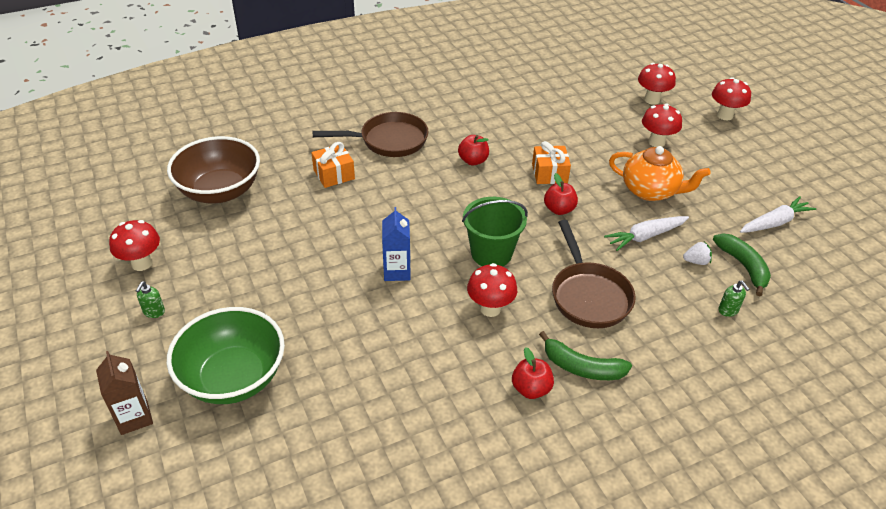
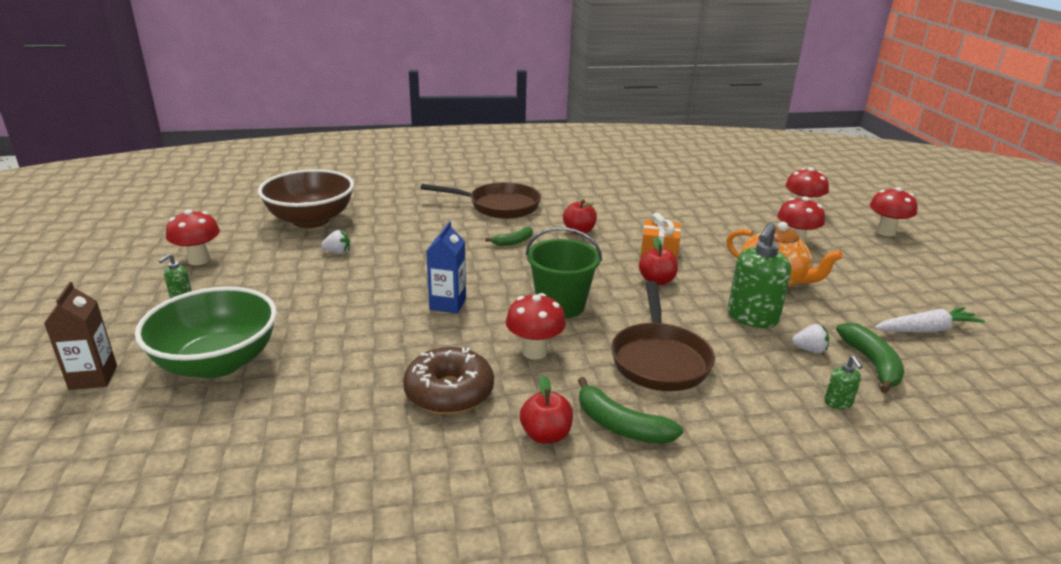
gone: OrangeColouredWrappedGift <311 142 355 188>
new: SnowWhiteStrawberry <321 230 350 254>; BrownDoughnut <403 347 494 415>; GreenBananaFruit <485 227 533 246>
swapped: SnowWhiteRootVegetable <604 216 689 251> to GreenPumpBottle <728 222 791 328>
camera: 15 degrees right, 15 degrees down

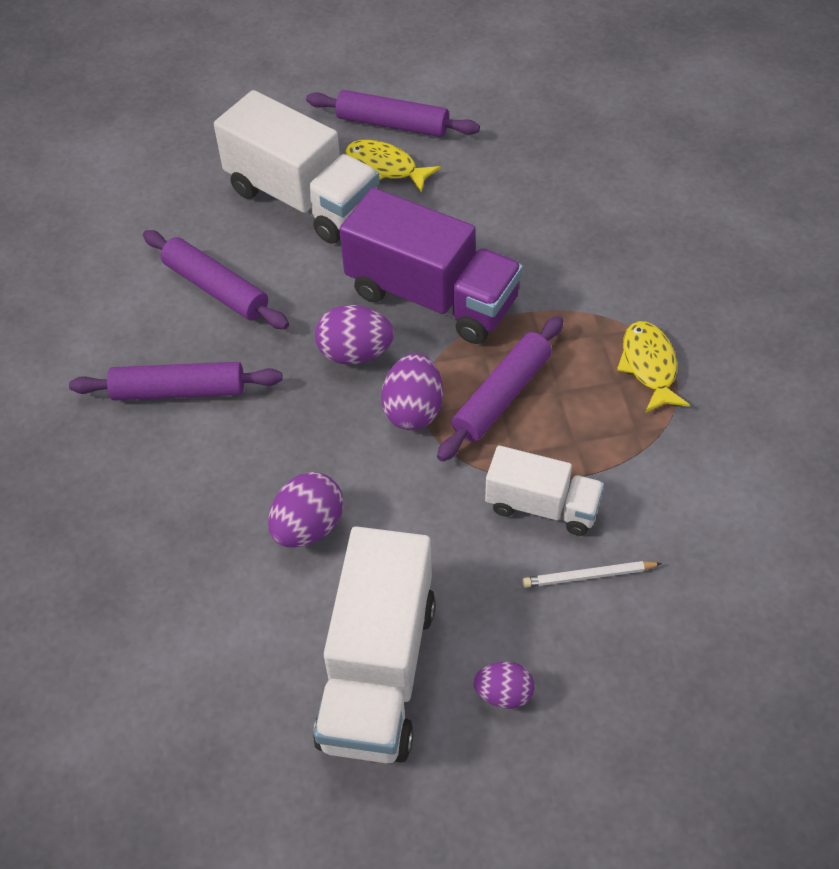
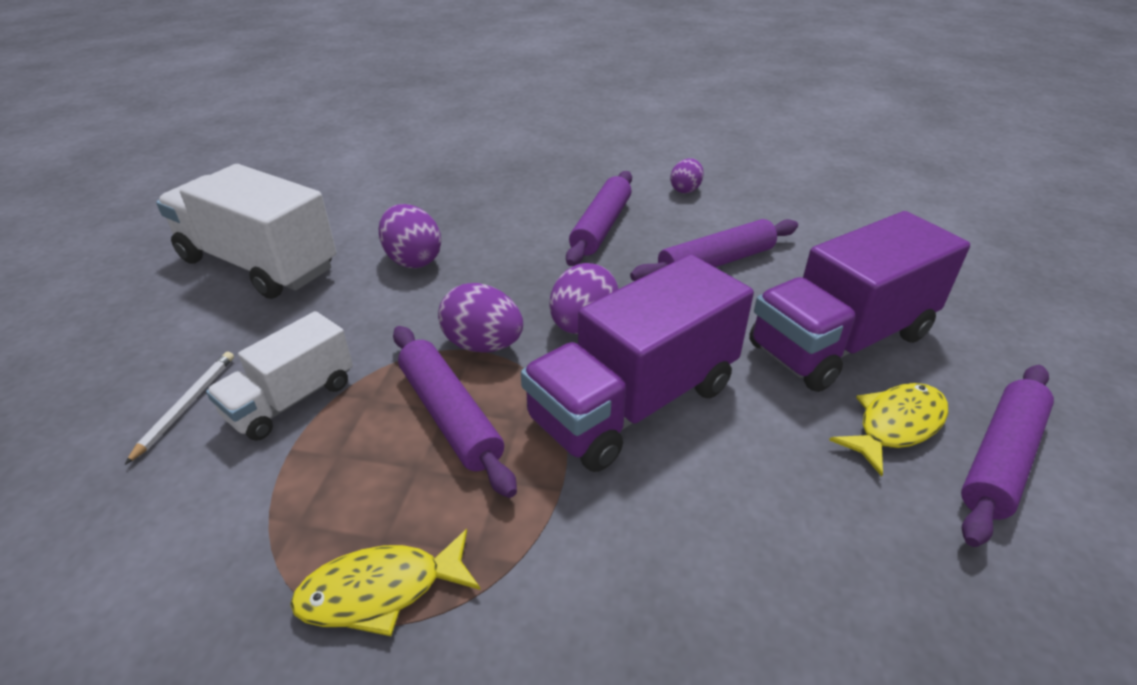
shifted: PurpleToyEgg <473 662 534 709> to <670 158 704 193>
repainted: SnowWhiteTruck <214 90 380 244> to PurpleTruck <749 211 970 392>
rotated: GoldenFish <617 321 690 413> = <290 529 481 636> 150 degrees clockwise
camera: 110 degrees right, 15 degrees down

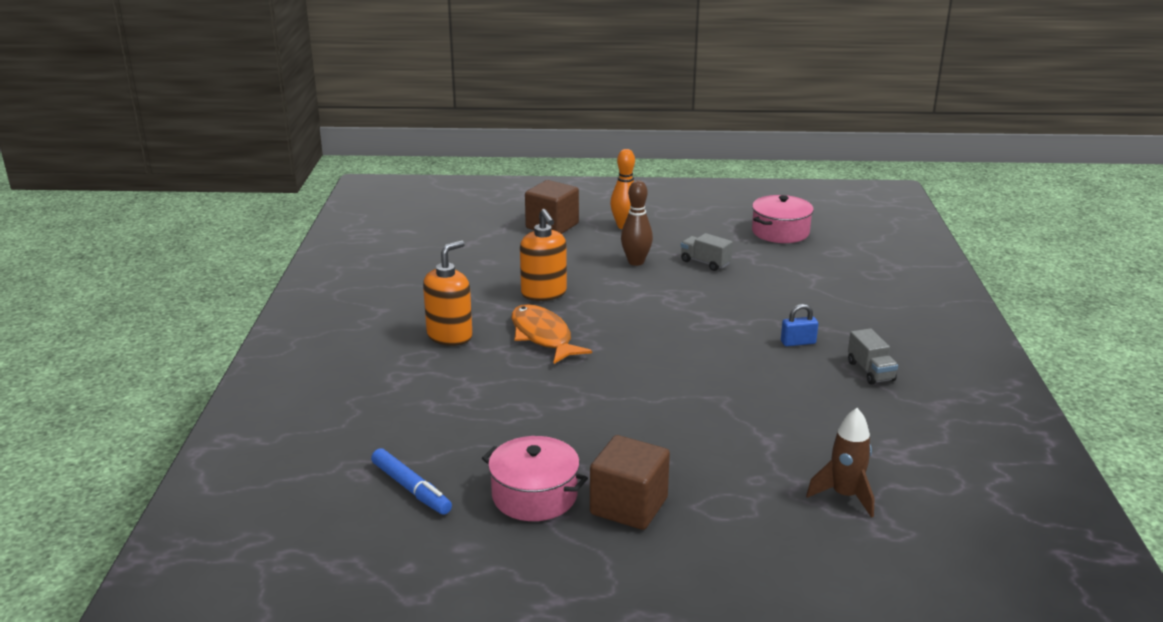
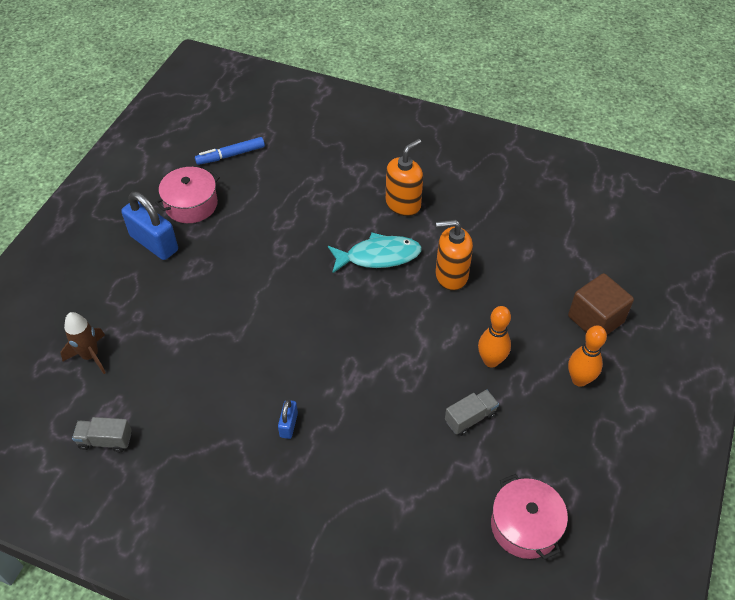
shifted: GreyTruck <848 328 898 385> to <72 417 132 452>
swapped: BrownBlock <590 435 670 530> to CobaltLock <121 192 178 260>
repainted: OrangeColouredFish <511 304 592 364> to AquaFish <328 233 422 274>; BrownBowlingPin <621 180 653 266> to OrangeColouredBowlingPin <478 306 511 368>
rotated: OrangeColouredPumpBottle <423 240 472 346> = <386 139 423 216> 105 degrees counterclockwise
camera: 110 degrees right, 25 degrees up

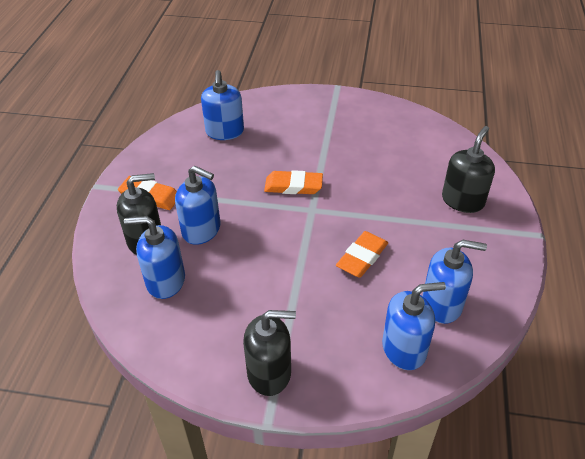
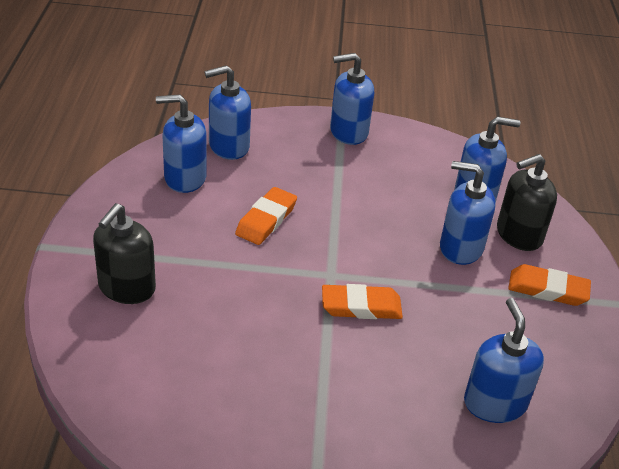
repainted: EbonyPumpBottle <243 310 296 396> to CobaltPumpBottle <330 53 374 145>
camera: 170 degrees right, 5 degrees down

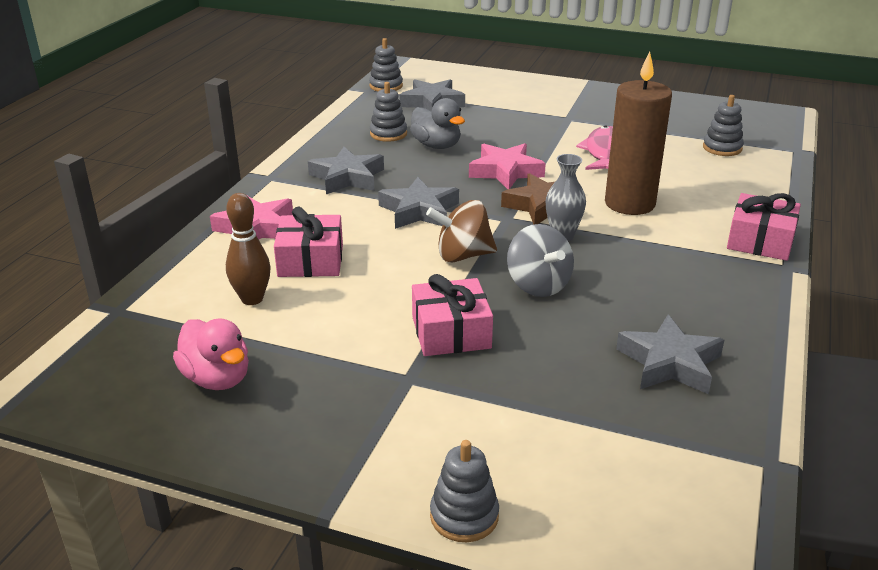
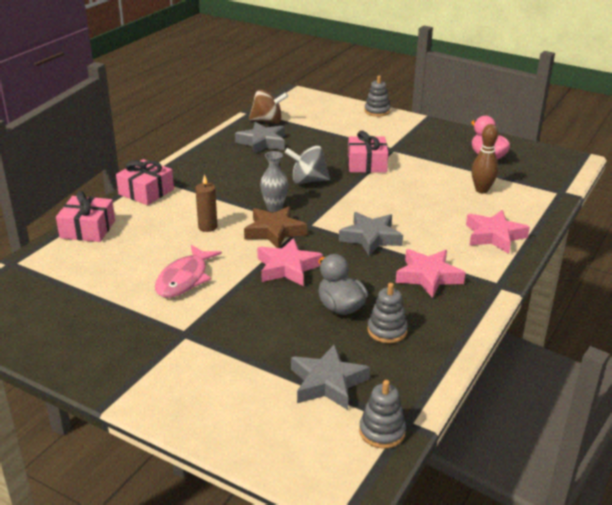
gone: GreyStackingToy <703 95 744 156>
shifted: RosePinkWrappedGift <274 207 343 277> to <56 191 115 242>; BrownToyTop <426 200 497 263> to <249 89 288 124>
repainted: GreyFivePointedStar <308 147 384 194> to RosePinkFivePointedStar <396 249 465 298>
rotated: GreyToyTop <507 224 574 297> = <285 145 330 184> 75 degrees counterclockwise
scaled: BrownWaxCandle <605 51 672 215> = <195 174 218 232> x0.49
camera: 170 degrees left, 0 degrees up

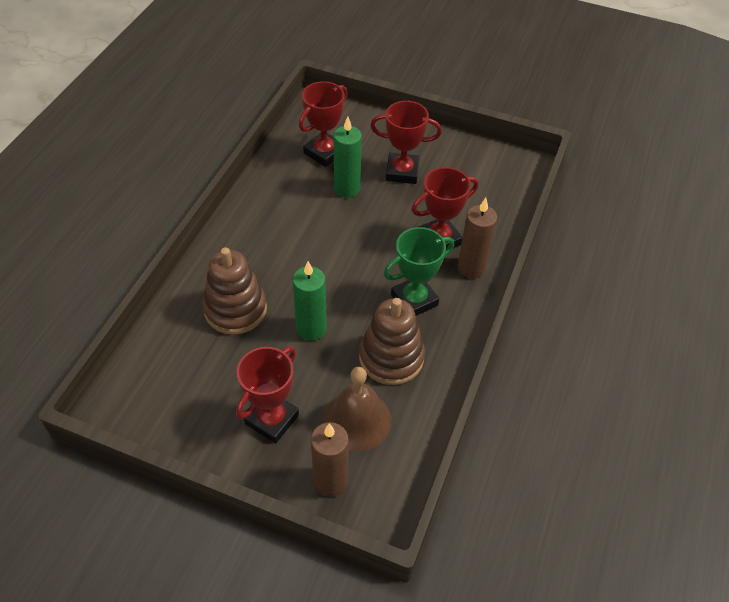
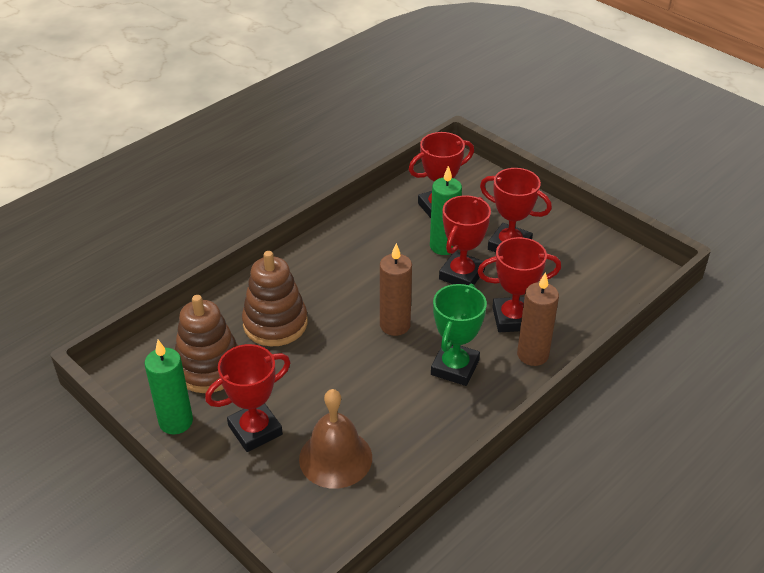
new: ScarletPrizeCup <439 195 491 285>
shifted: GreenWaxCandle <293 261 327 341> to <145 340 193 434>; BrownWaxCandle <311 422 349 497> to <380 243 412 336>; BrownStackingToy <359 298 425 385> to <175 295 238 393>
rotated: GreenPrizeCup <384 227 454 316> = <431 284 487 386> 60 degrees counterclockwise
camera: 25 degrees right, 10 degrees down

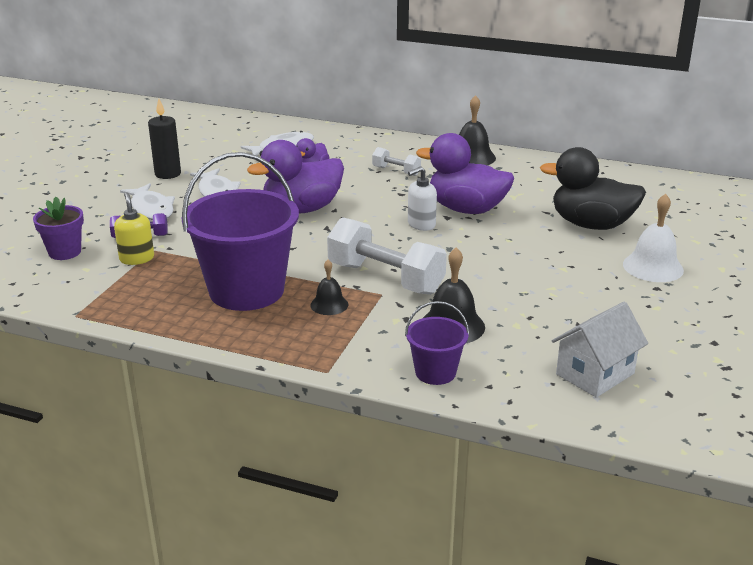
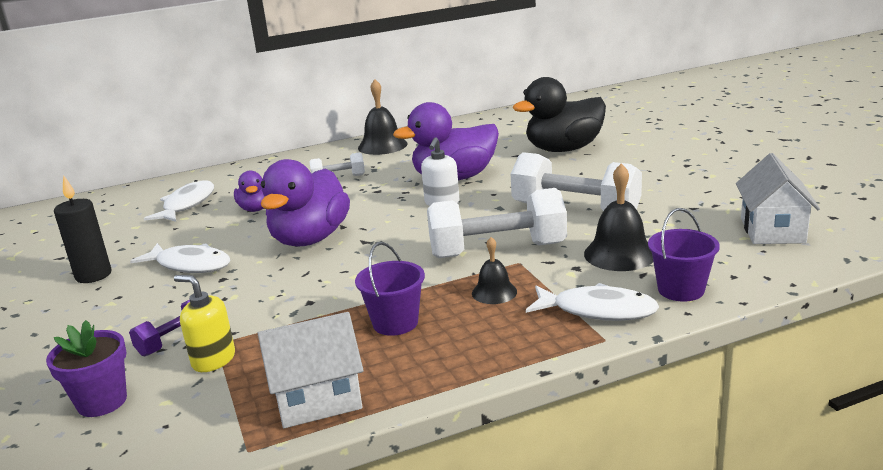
gone: SnowWhiteHandBell <623 194 684 282>
new: SnowWhiteHouse <258 312 364 428>; SnowWhiteFreeWeight <511 152 642 211>
shifted: SnowWhiteFish <120 183 175 220> to <526 283 659 321>
scaled: PurpleBucket <182 152 299 311> = <355 242 425 336> x0.48
camera: 40 degrees left, 5 degrees down

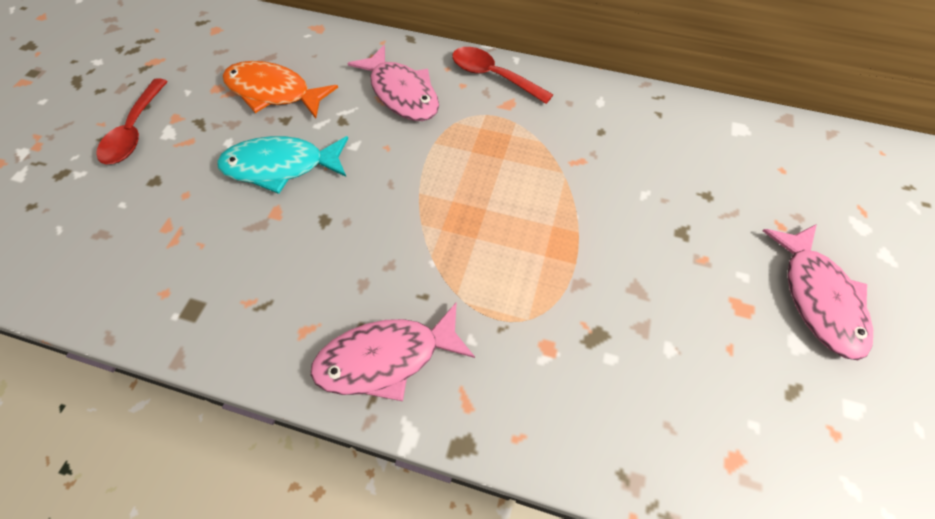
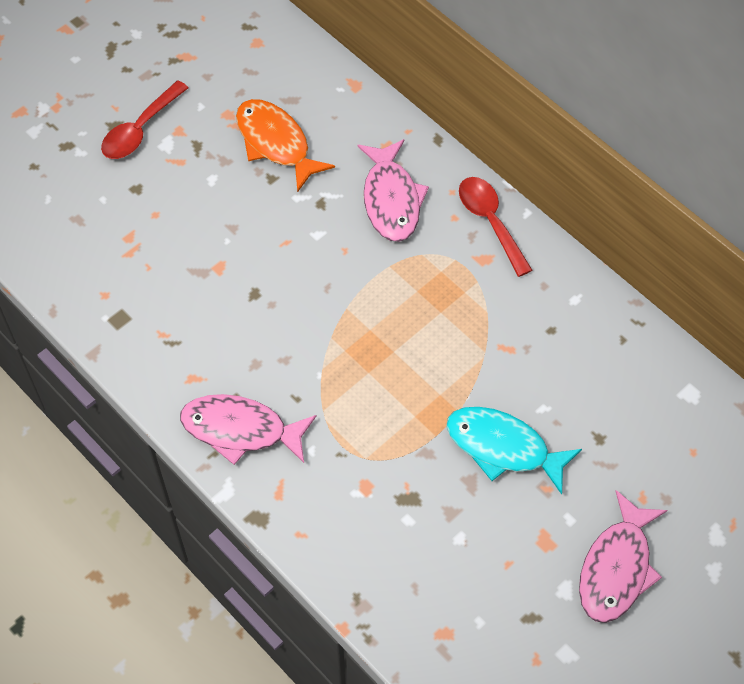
shifted: AquaFish <217 136 348 194> to <446 407 582 495>
camera: 30 degrees right, 0 degrees up

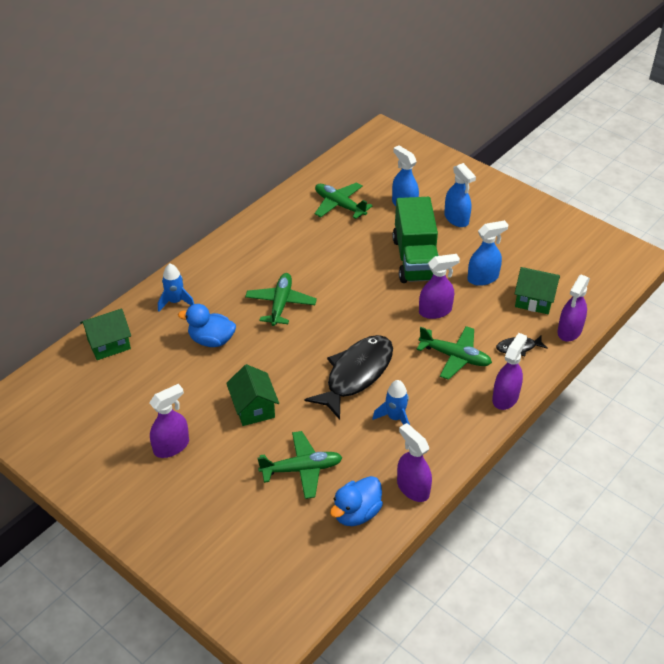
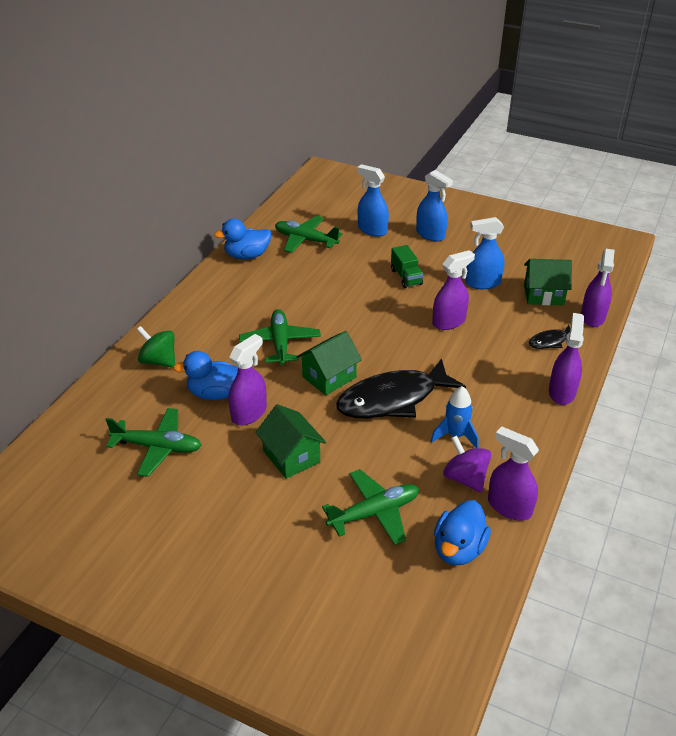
new: CobaltDuck <214 219 271 260>; PurpleToyTop <443 435 491 493>
shifted: GreenHouse <80 309 131 360> to <297 331 362 395>; PurpleSprayCleaner <149 384 189 458> to <229 334 267 425>; GreenToyPlane <417 326 492 380> to <106 408 202 477>
swapped: CobaltRocket <158 264 194 312> to GreenToyTop <137 326 175 368>
rotated: EbonyFish <305 335 393 420> = <336 358 466 418> 135 degrees counterclockwise; CobaltSprayCleaner <467 220 508 286> = <466 217 504 289> 150 degrees counterclockwise
scaled: GreenTruck <392 197 439 283> = <391 245 423 288> x0.47
camera: 15 degrees left, 5 degrees down

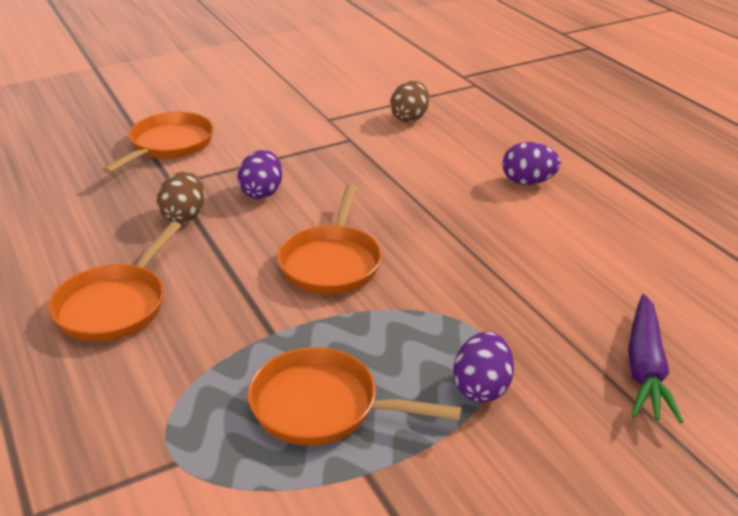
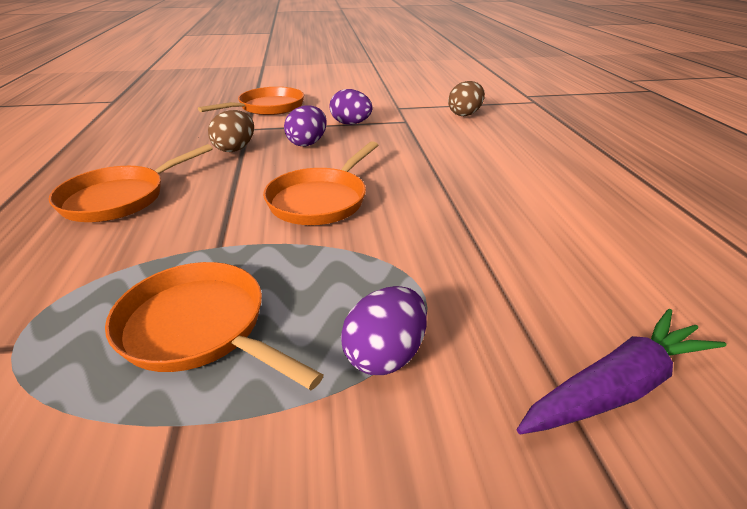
shifted: PurpleToyEgg <502 142 561 185> to <330 89 373 125>
rotated: PurpleRootVegetable <628 294 683 423> = <517 309 726 435> 150 degrees counterclockwise
camera: 20 degrees right, 0 degrees up

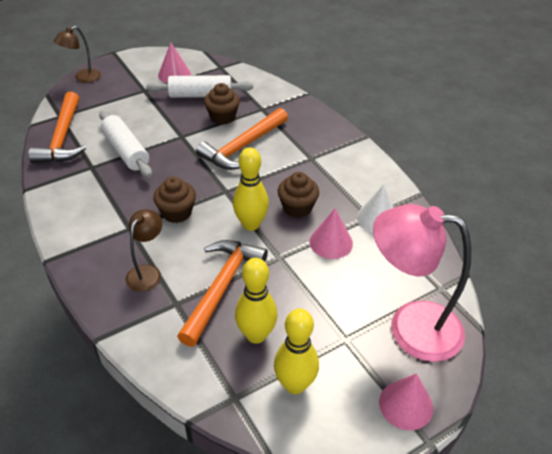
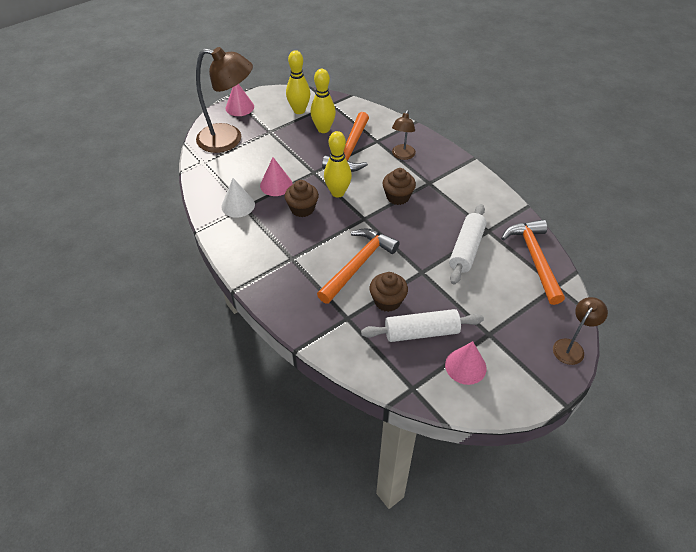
repainted: RosePinkDeskLamp <373 204 471 362> to BrownDeskLamp <196 47 253 153>
rotated: SnowWhiteDoughRoller <99 110 152 178> = <449 204 487 284> 60 degrees clockwise
camera: 175 degrees right, 5 degrees up

